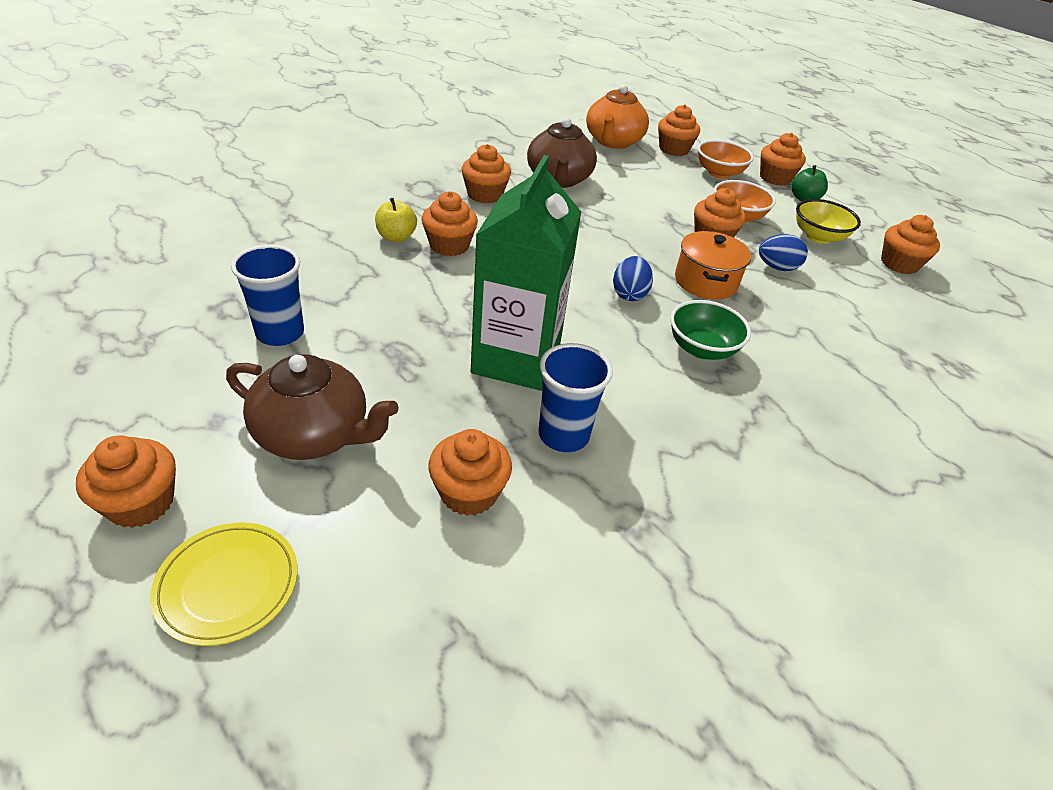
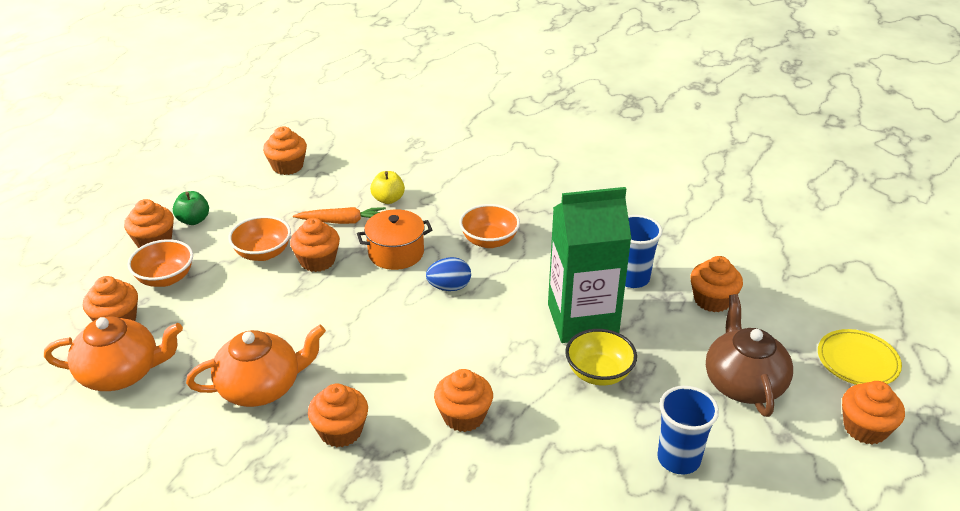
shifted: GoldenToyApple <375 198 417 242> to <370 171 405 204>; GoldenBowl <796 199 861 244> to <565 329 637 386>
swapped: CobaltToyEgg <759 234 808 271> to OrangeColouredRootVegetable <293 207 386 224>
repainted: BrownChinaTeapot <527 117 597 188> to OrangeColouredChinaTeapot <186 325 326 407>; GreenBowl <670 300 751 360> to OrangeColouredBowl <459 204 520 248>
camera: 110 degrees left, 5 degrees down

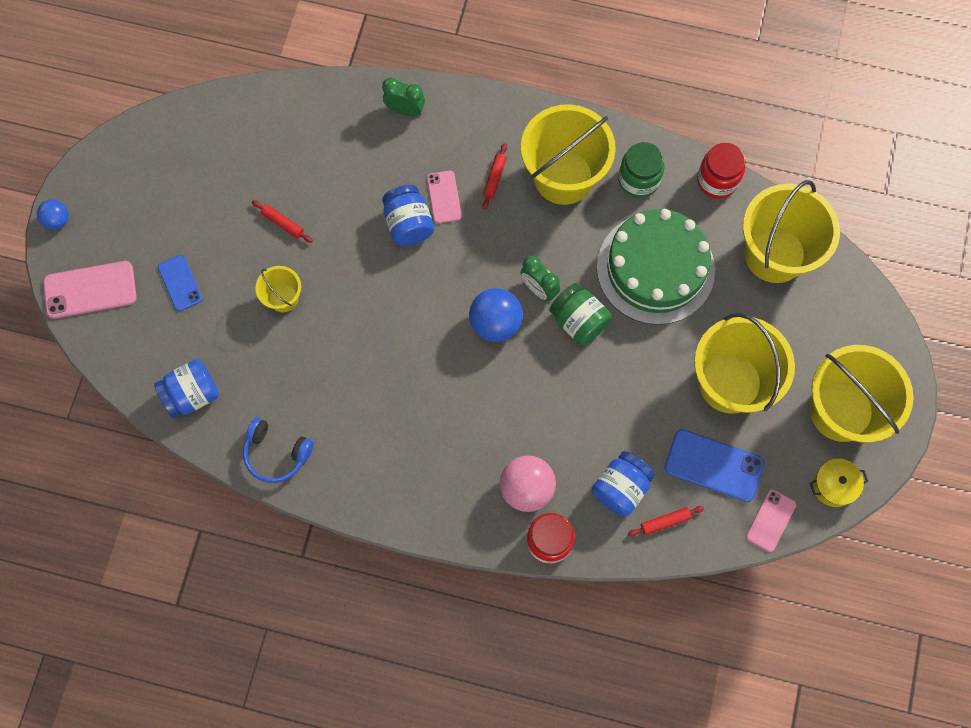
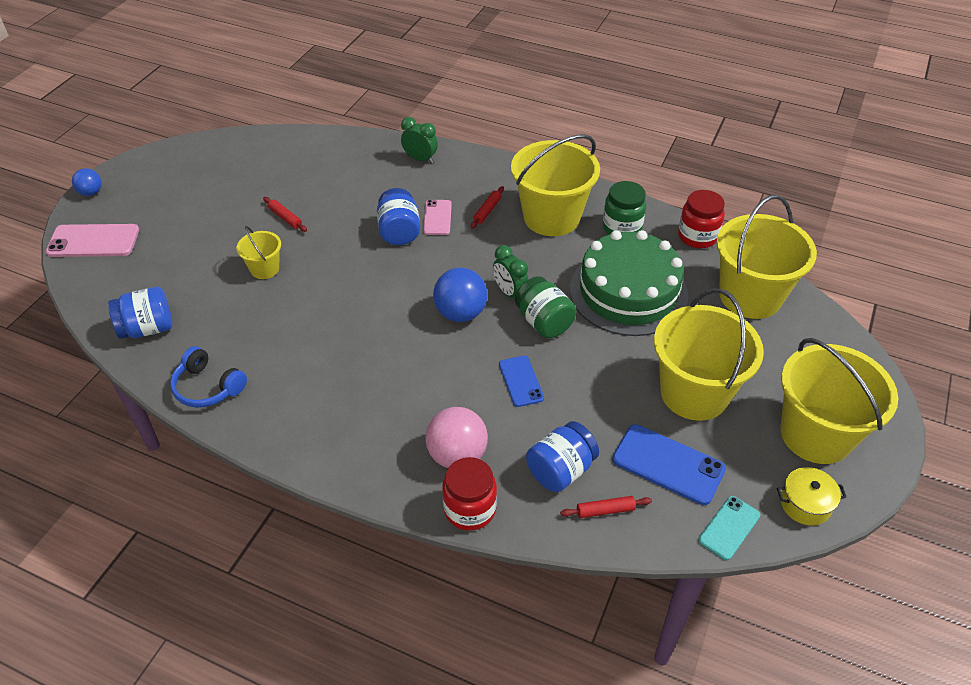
shifted: CobaltPhone <158 255 203 311> to <499 356 544 407>
repainted: RosePinkPhone <746 489 796 552> to AquaPhone <698 496 760 560>
camera: 10 degrees right, 25 degrees down

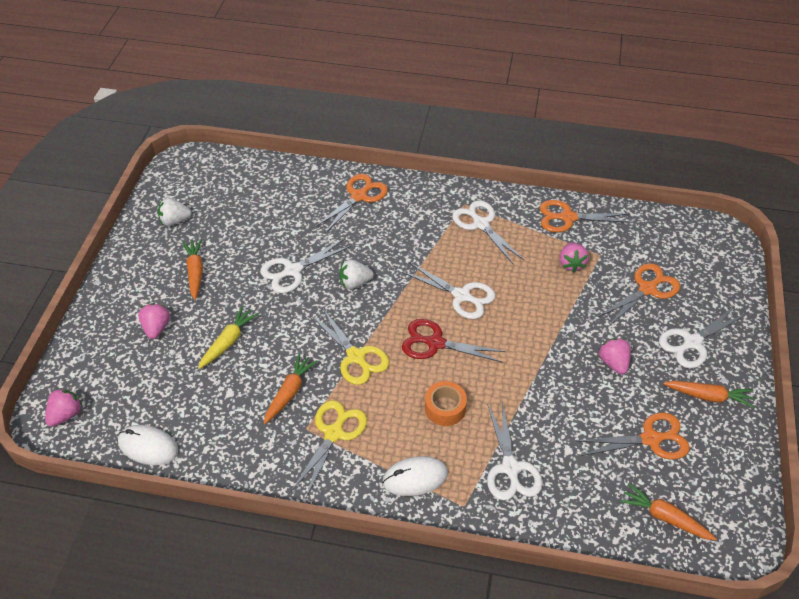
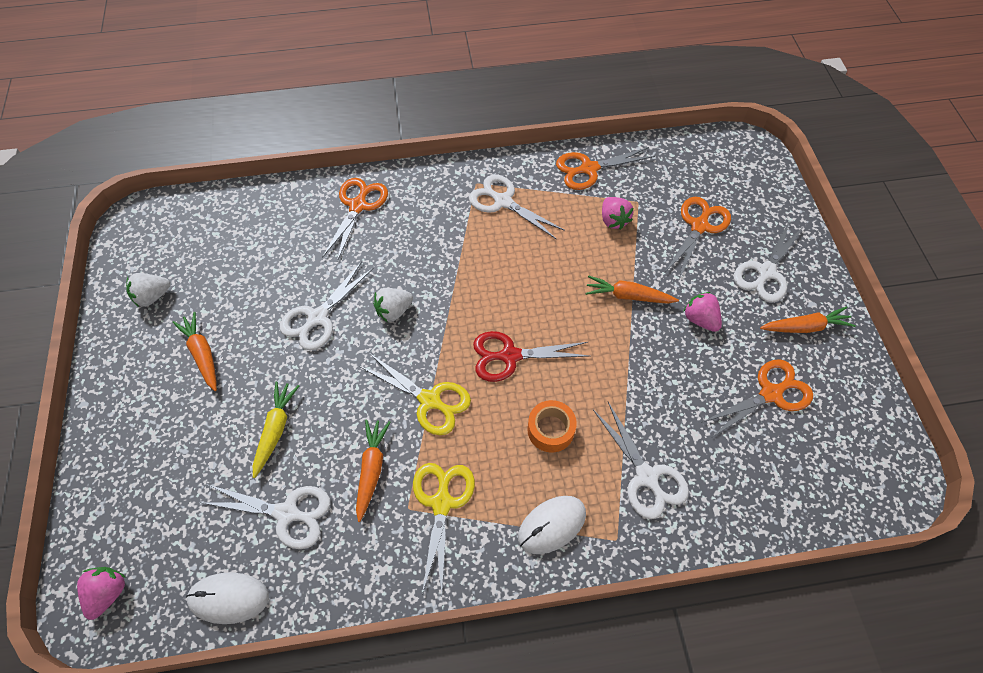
gone: RosePinkStrawberry <138 303 170 339>
shifted: SnowWhitePairOfScissors <402 262 495 319> to <199 485 330 549>; OrangeColouredRootVegetable <620 483 717 541> to <585 275 679 304>
camera: 20 degrees left, 10 degrees up

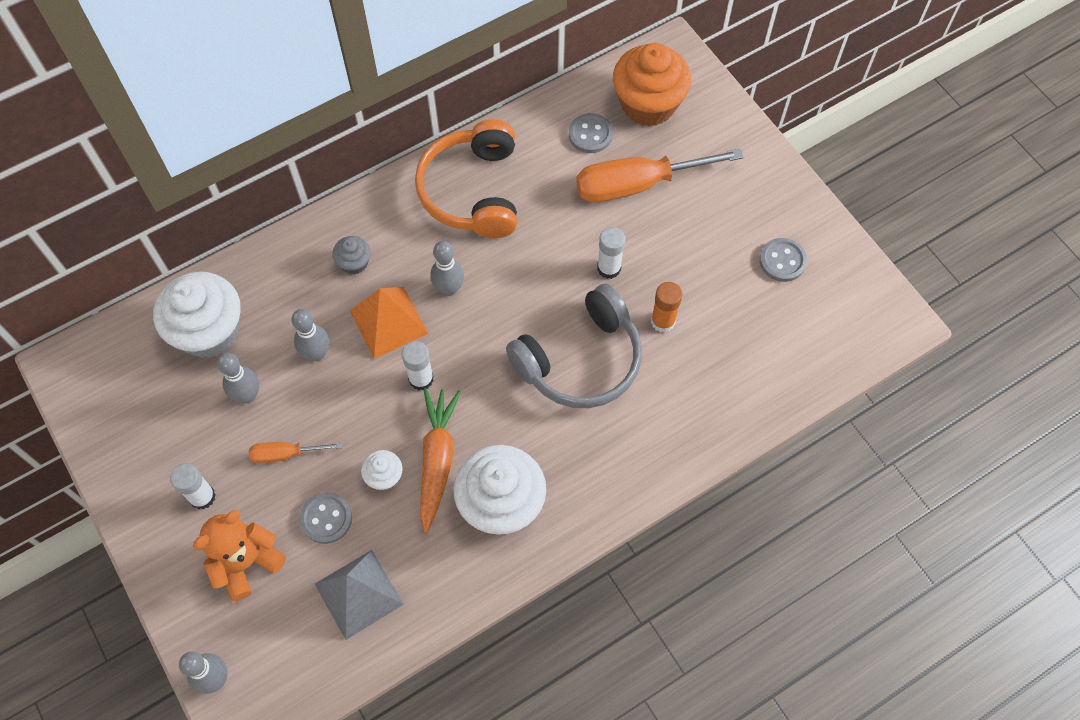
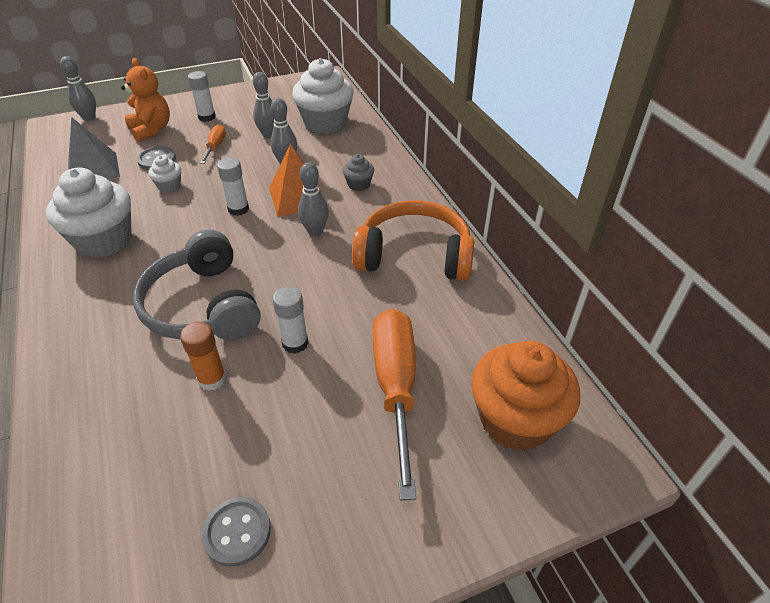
gone: OrangeColouredRootVegetable <420 388 461 533>; GreySewingButton <569 113 613 153>
camera: 100 degrees right, 20 degrees down

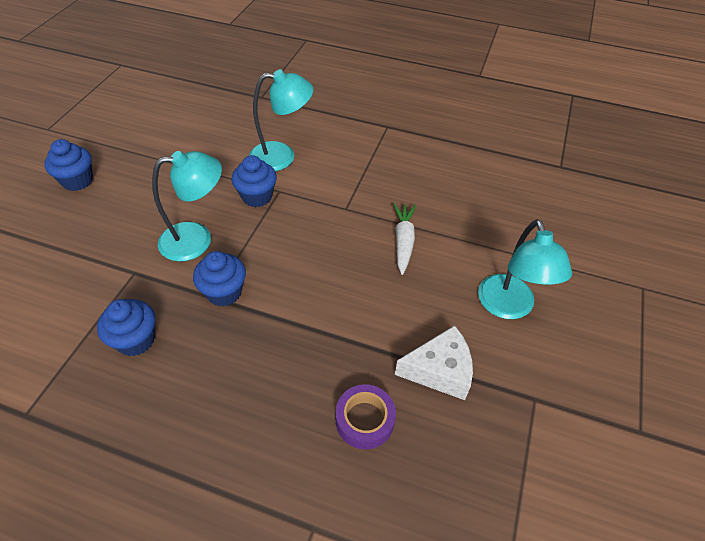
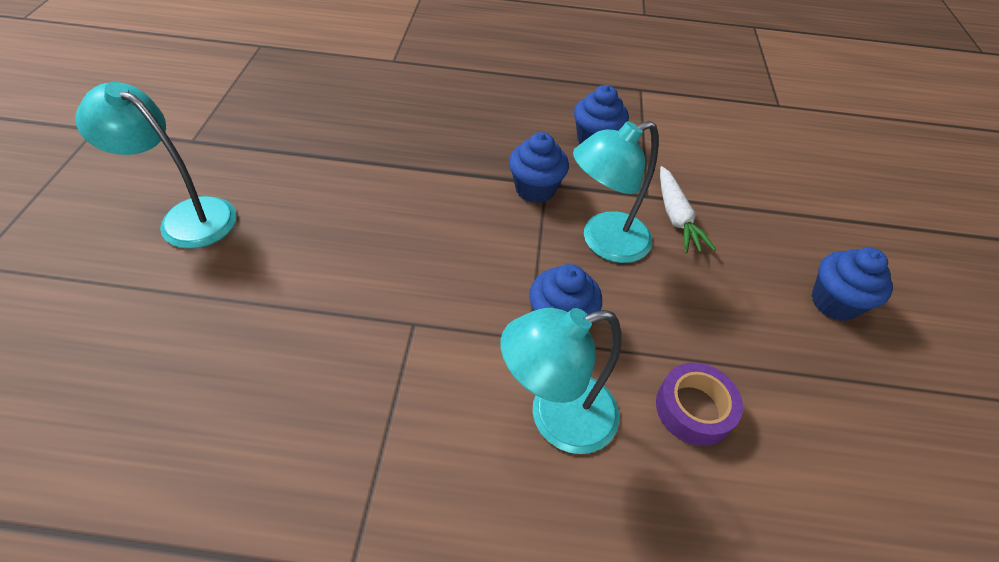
gone: SnowWhitePieceOfCheese <395 325 473 400>
shifted: PurpleStickyTape <336 384 396 450> to <656 362 743 446>; SnowWhiteRootVegetable <393 203 416 275> to <660 166 716 253>
rotated: AquaDeskLamp <478 219 572 319> = <76 82 237 249> 45 degrees counterclockwise
camera: 165 degrees right, 0 degrees up

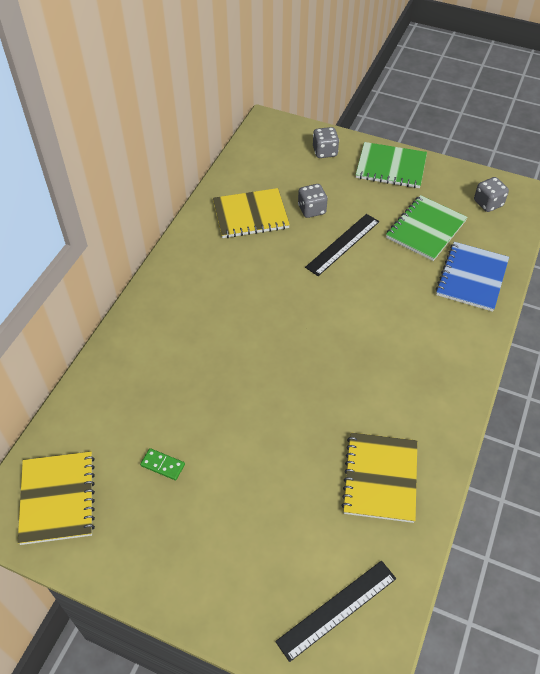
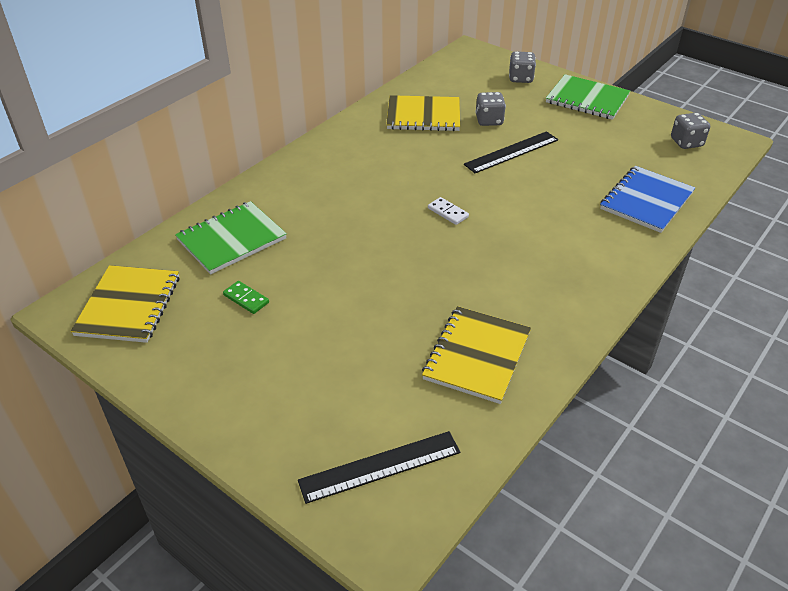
new: SnowWhiteDominoTile <428 197 469 225>
shifted: GreenNotebook <386 195 468 261> to <175 201 287 274>
camera: 15 degrees right, 10 degrees down

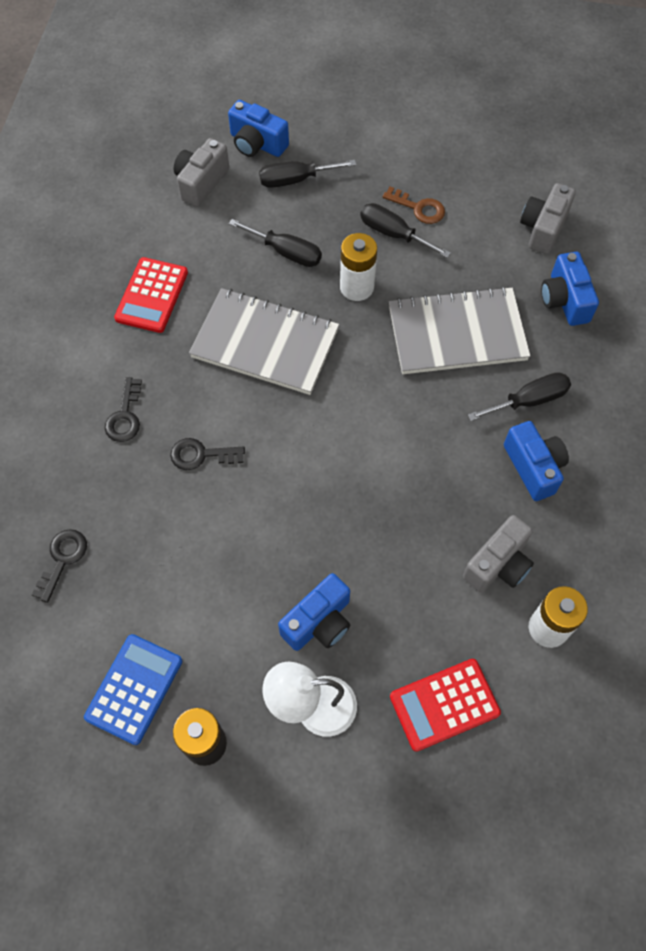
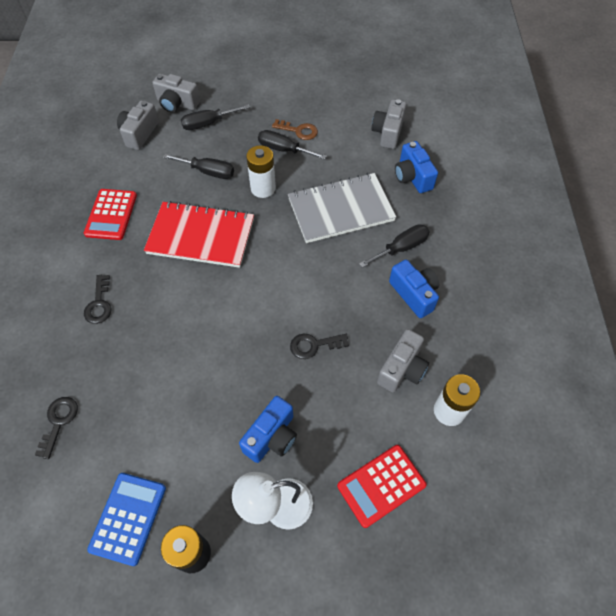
shifted: EbonyLatchkey <170 438 245 470> to <290 334 349 359>
repainted: GreyNotebook <189 288 339 395> to ScarletNotebook <144 201 254 268>; CobaltCamera <228 100 289 157> to GreyCamera <153 74 200 112>
camera: 10 degrees left, 5 degrees down

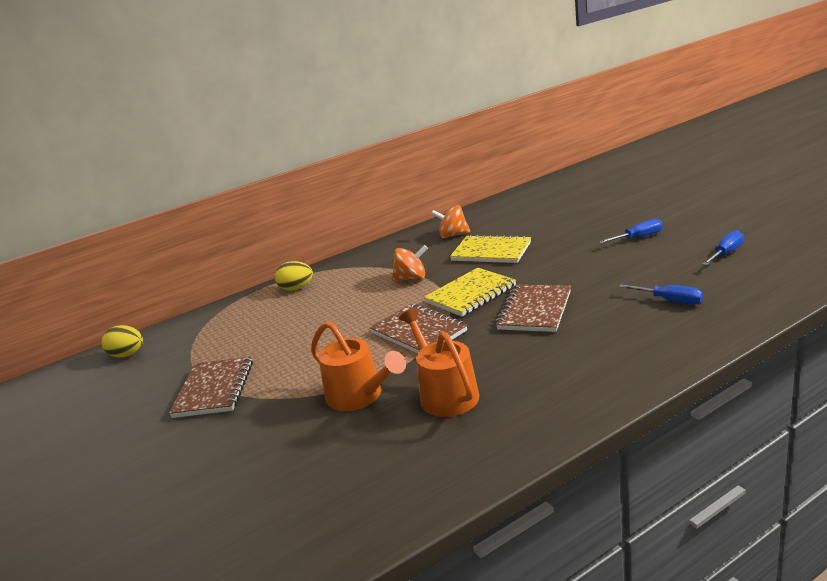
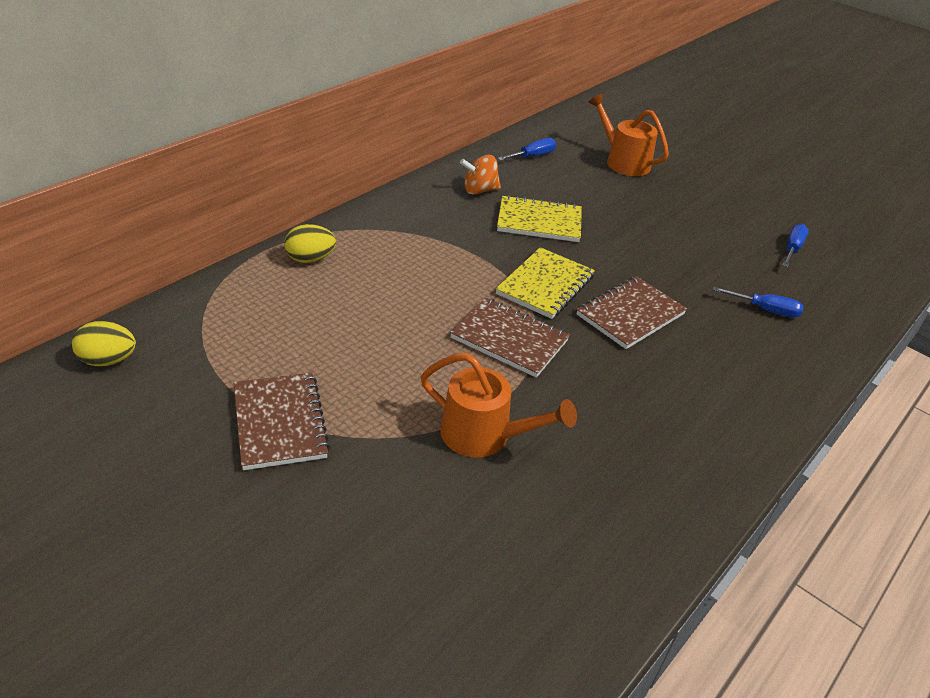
gone: OrangeColouredToyTop <392 245 428 281>
shifted: OrangeColouredSprinklingCan <399 308 479 417> to <588 94 669 176>; CobaltScrewdriver <599 219 663 243> to <498 138 556 161>
rotated: BrownNotebook <495 285 571 332> = <577 276 687 349> 45 degrees clockwise
camera: 25 degrees left, 15 degrees up

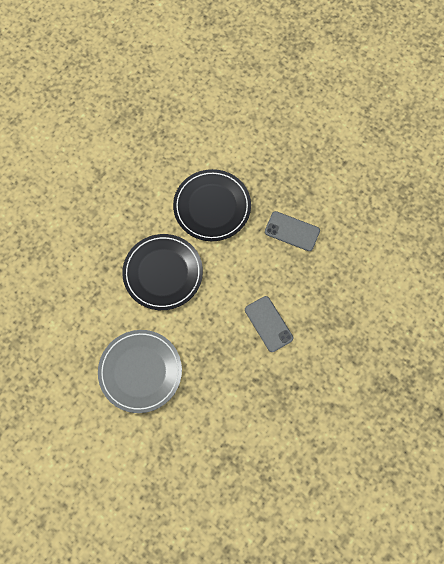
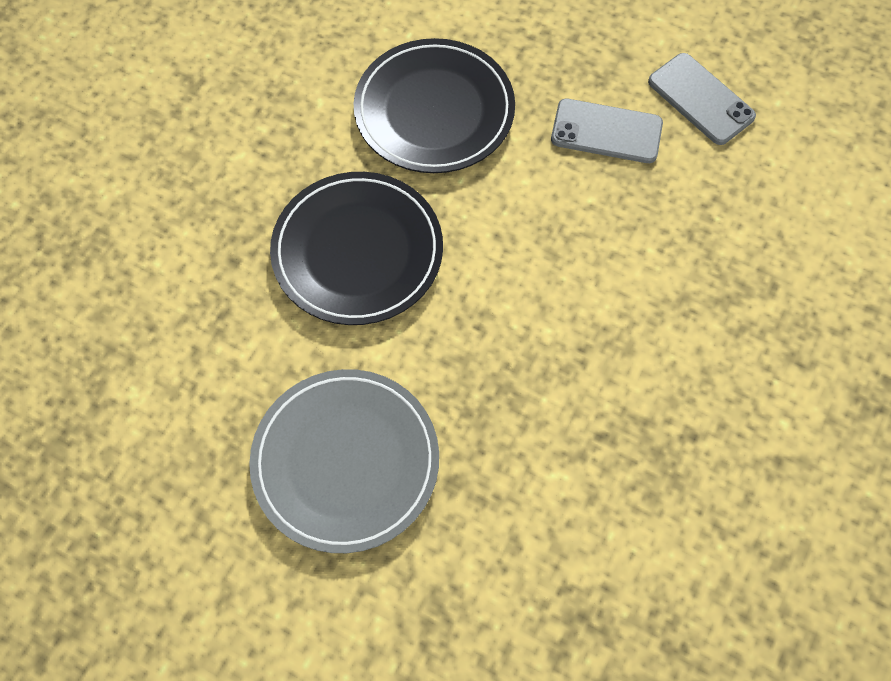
shifted: GreyPhone <245 296 293 352> to <648 53 756 145>
camera: 10 degrees left, 5 degrees down

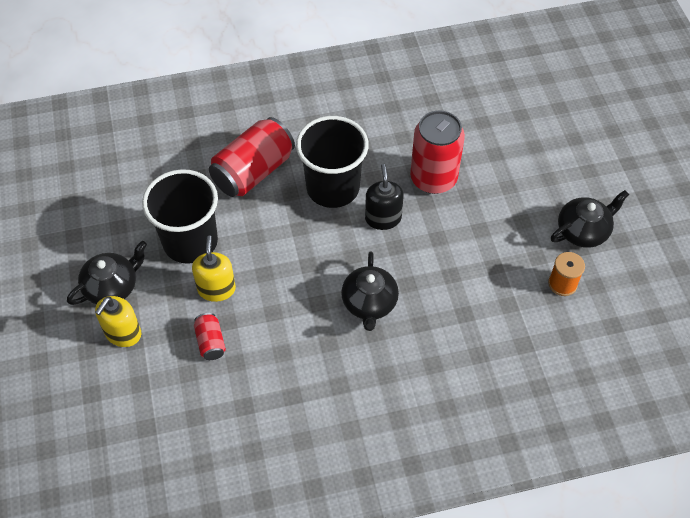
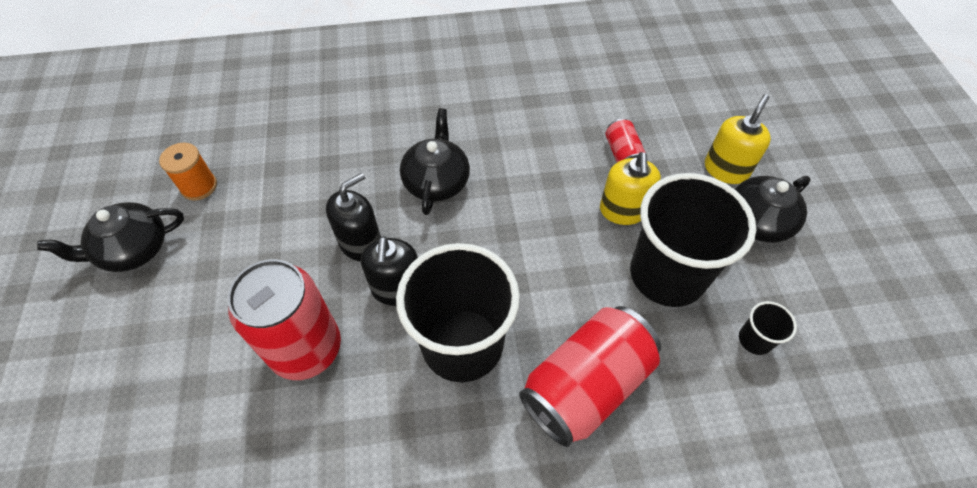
new: EbonyPumpBottle <326 173 381 261>; EbonyTumbler <739 301 797 355>
camera: 175 degrees left, 0 degrees up

